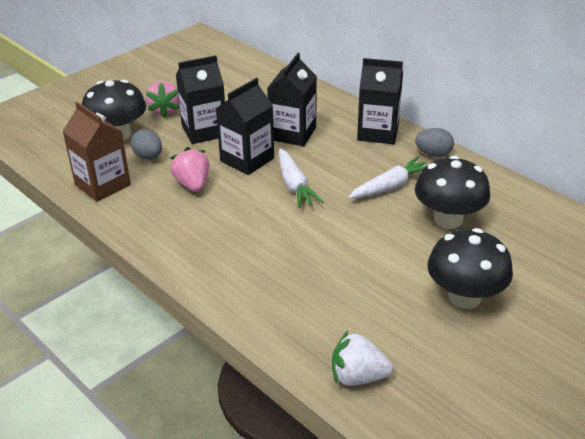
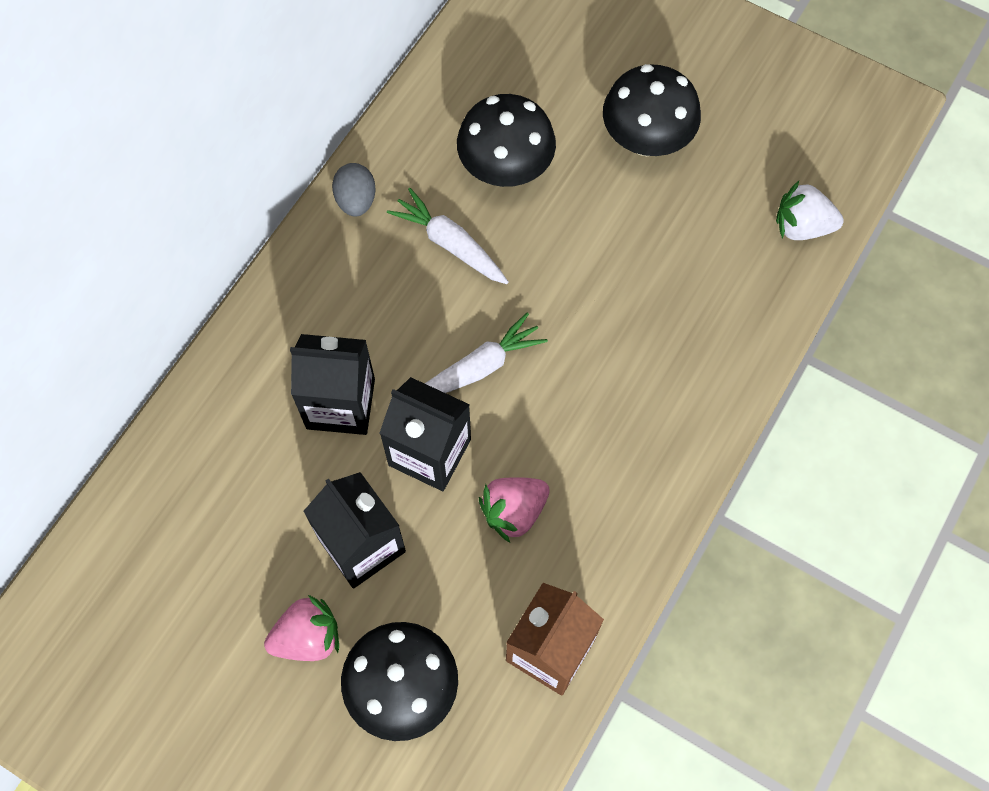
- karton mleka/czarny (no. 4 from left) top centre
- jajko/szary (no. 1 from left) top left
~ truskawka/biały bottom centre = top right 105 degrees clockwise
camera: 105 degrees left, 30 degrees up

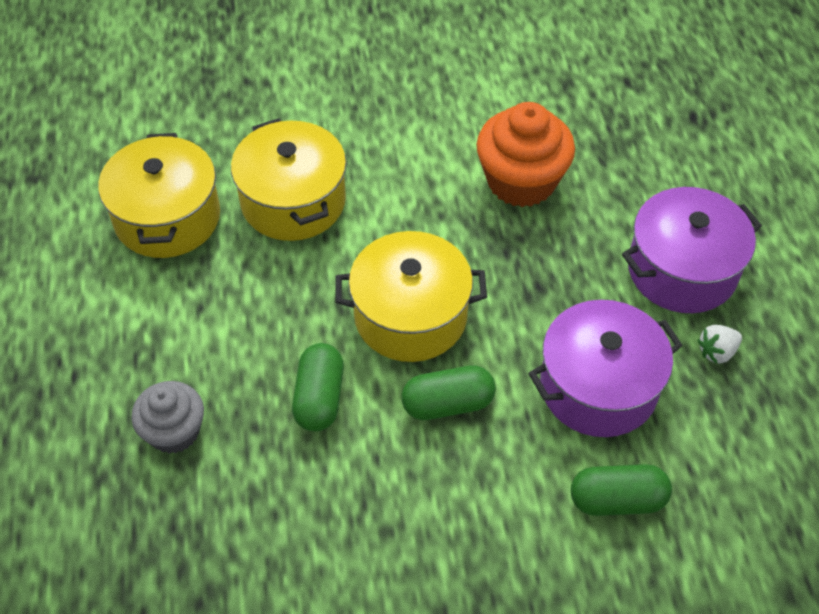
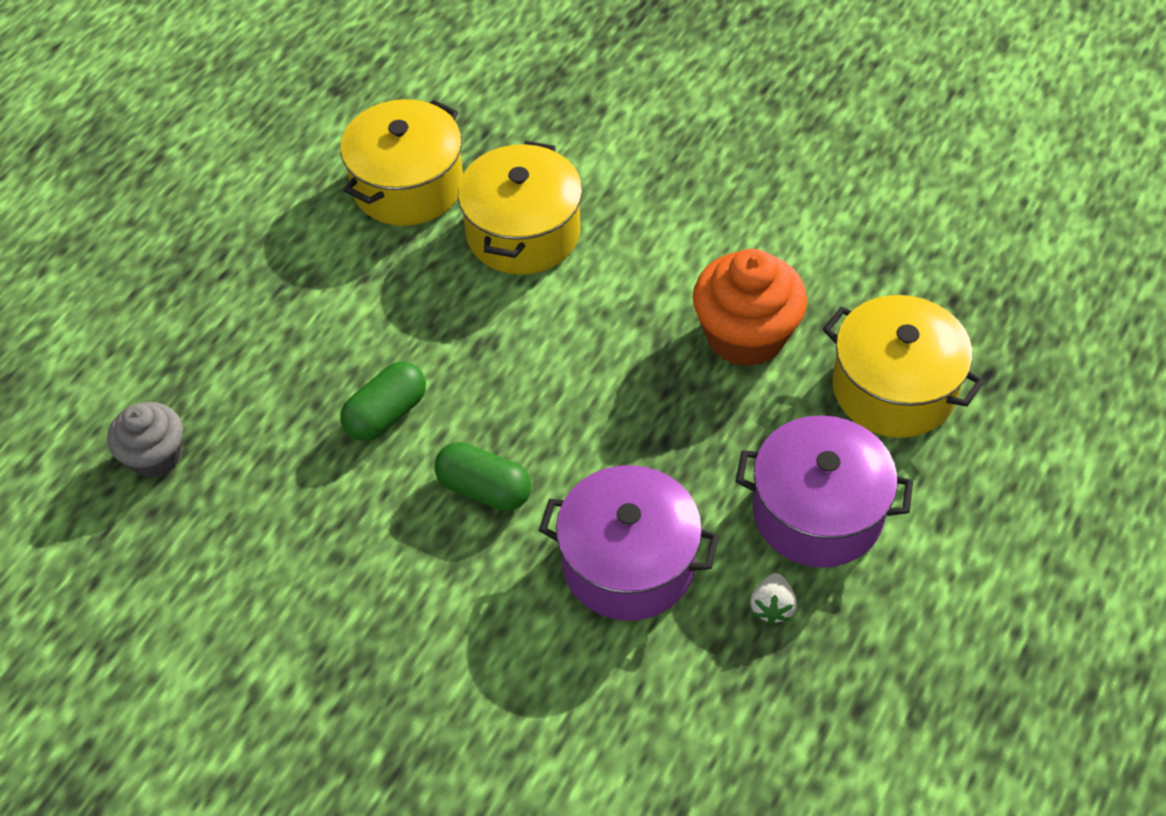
~ garnek/żółty (no. 3 from left) centre to middle right
~ truskawka/biały middle right = bottom centre 90 degrees counterclockwise
~ muffinka/szary bottom left to middle left
- kapsułka/zielony (no. 3 from left) bottom right
camera: 40 degrees right, 0 degrees up

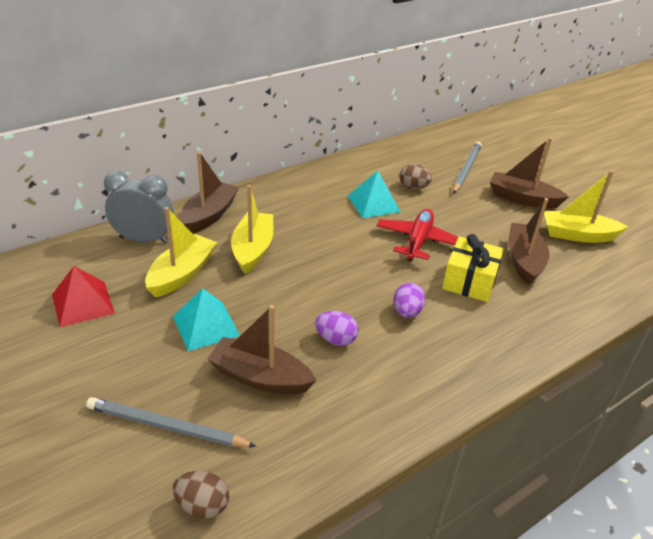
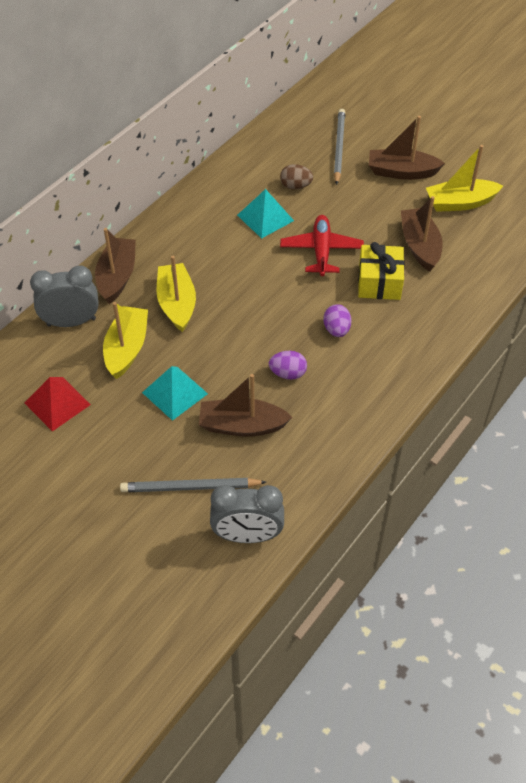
~ jajko/brązowy (no. 1 from left) bottom left to budzik/szary (no. 2 from left) centre
camera: 15 degrees left, 15 degrees up

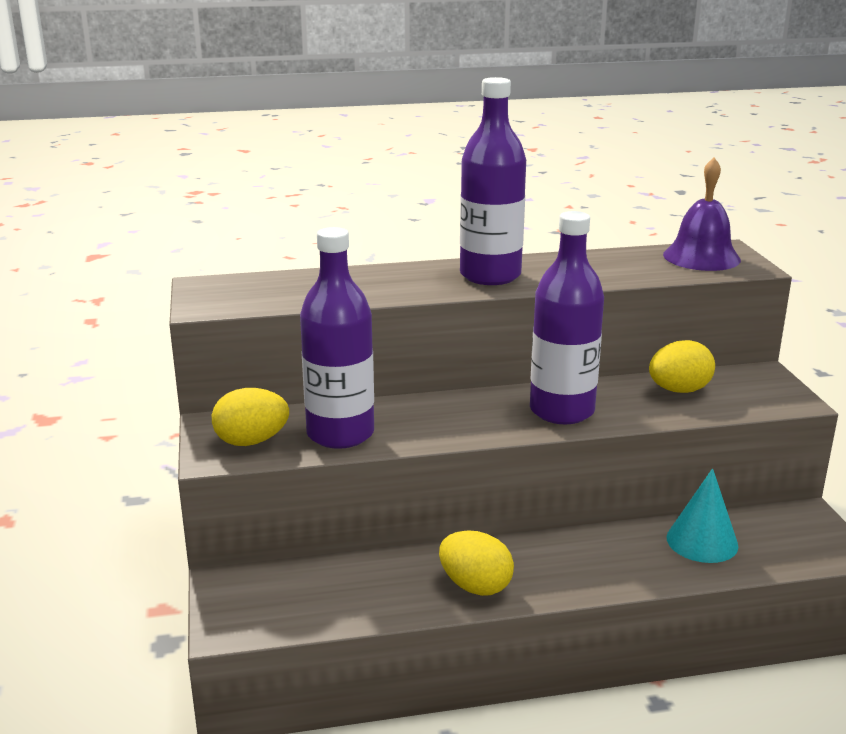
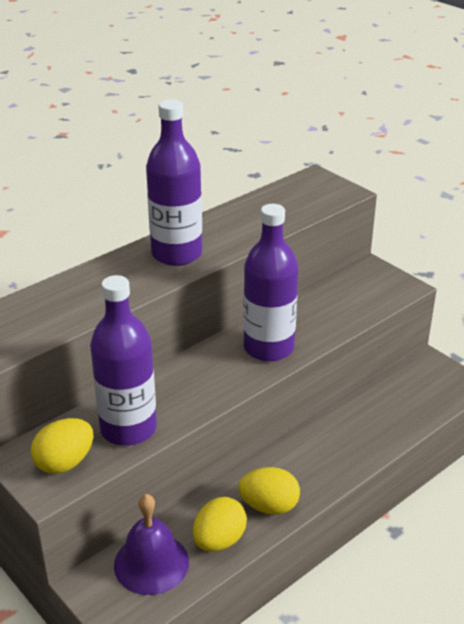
~ dzwonek/fioletowy top right to bottom left
~ jajko/żółty (no. 3 from left in the first image) middle right to jajko/żółty (no. 2 from left) bottom centre
- stożek/turkusowy bottom right
camera: 30 degrees left, 10 degrees up

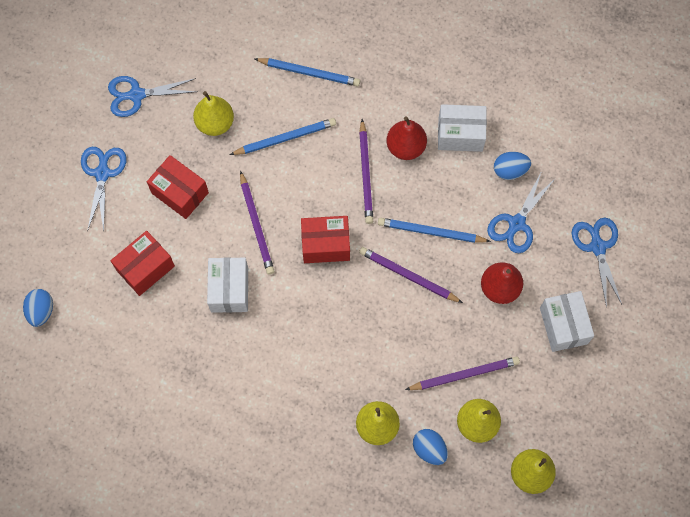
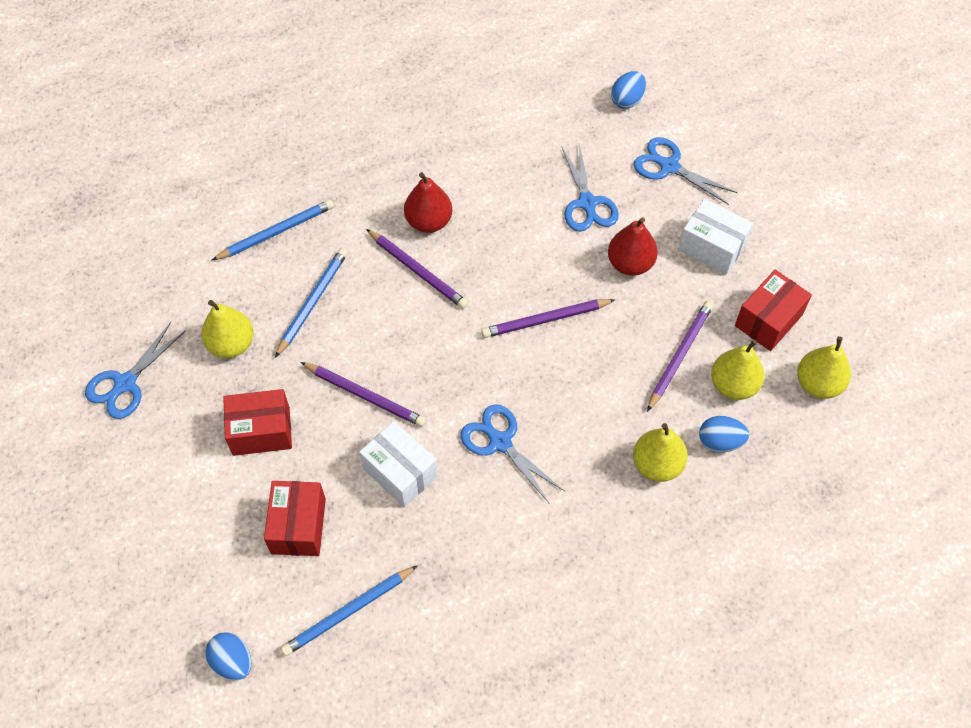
- pudełko/biały (no. 2 from left) top right
~ nożyczki/niebieski (no. 1 from left in the first image) middle left to nożyczki/niebieski (no. 2 from left) centre
~ jajko/niebieski (no. 3 from left in the first image) top right to jajko/niebieski (no. 2 from left) top centre
~ pudełko/czerwony (no. 3 from left) centre to middle right
~ ołówek/niebieski (no. 3 from left) centre to bottom centre
camera: 45 degrees left, 10 degrees down

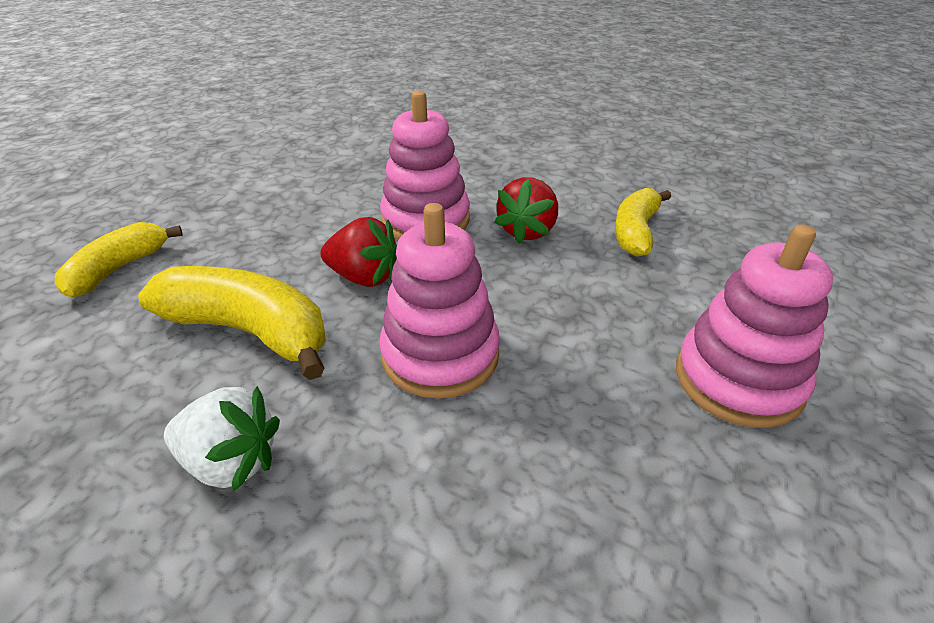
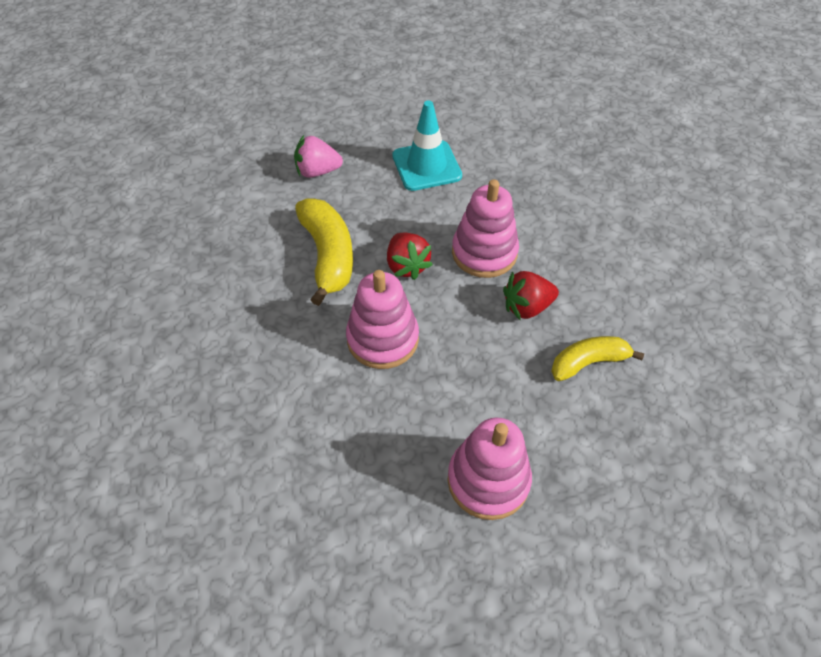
~ banan/żółty (no. 1 from left) middle left to truskawka/różowy top centre
- truskawka/biały bottom left
+ pachołek/turkusowy top centre
camera: 50 degrees right, 15 degrees up

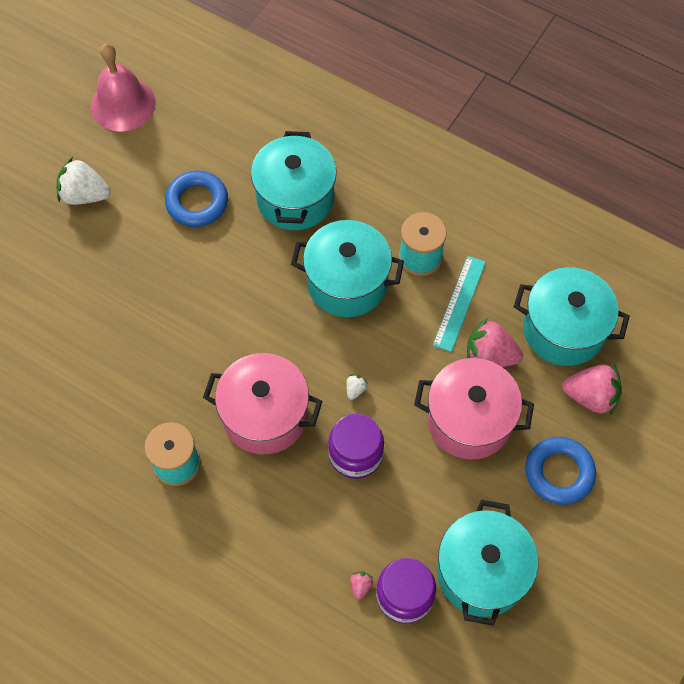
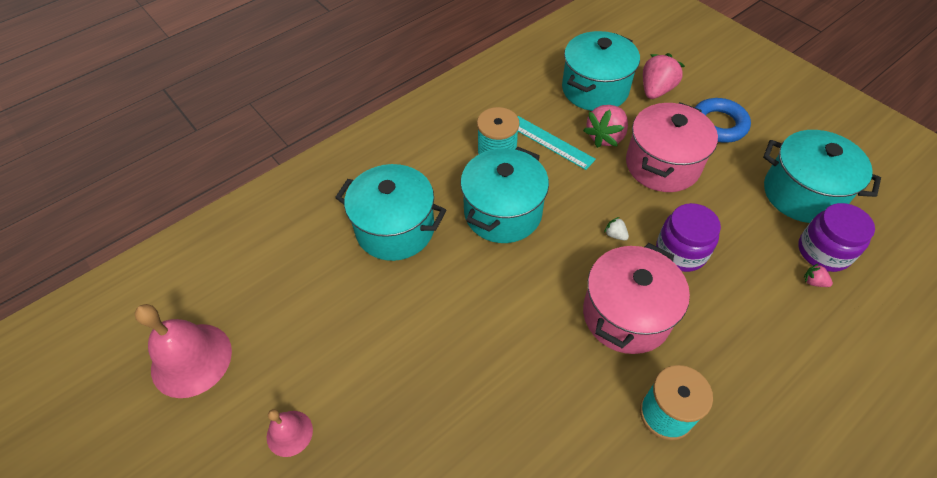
~ truskawka/biały (no. 1 from left) top left to dzwonek/różowy (no. 2 from left) bottom left
- pierścień/niebieski (no. 1 from left) top left
camera: 70 degrees left, 10 degrees down

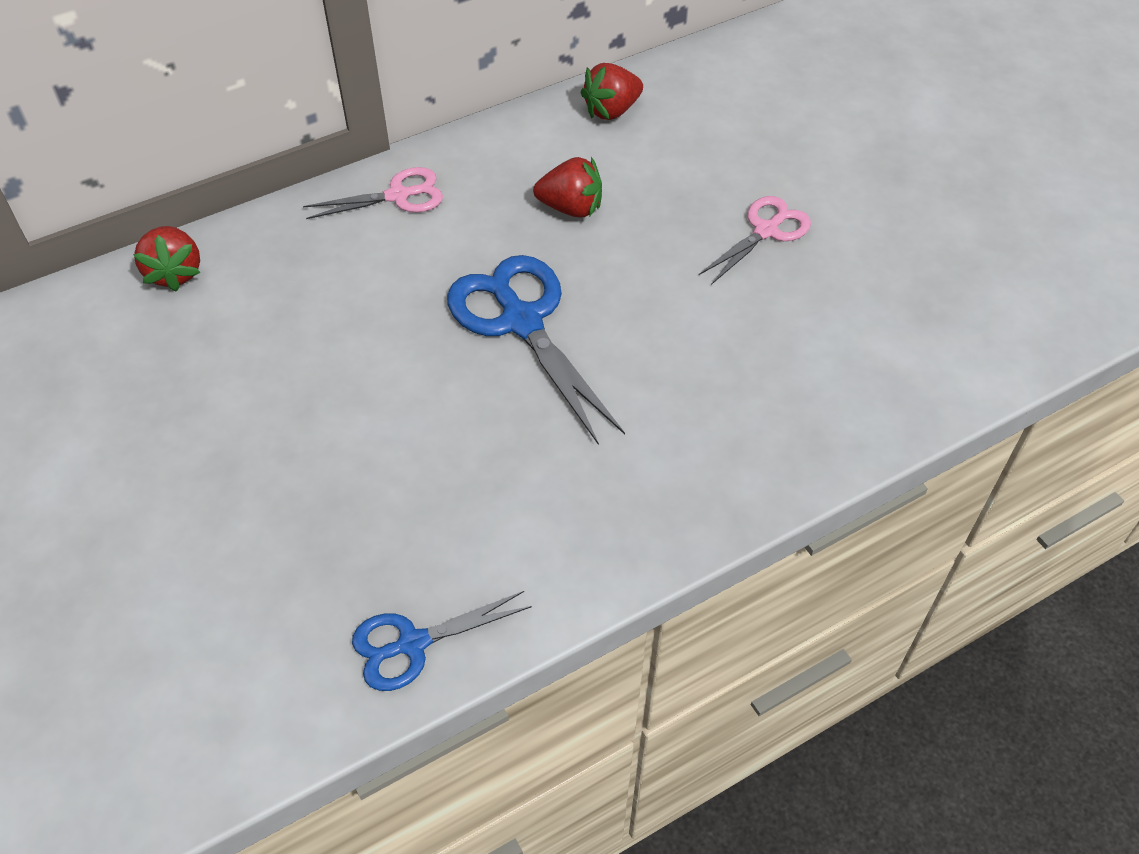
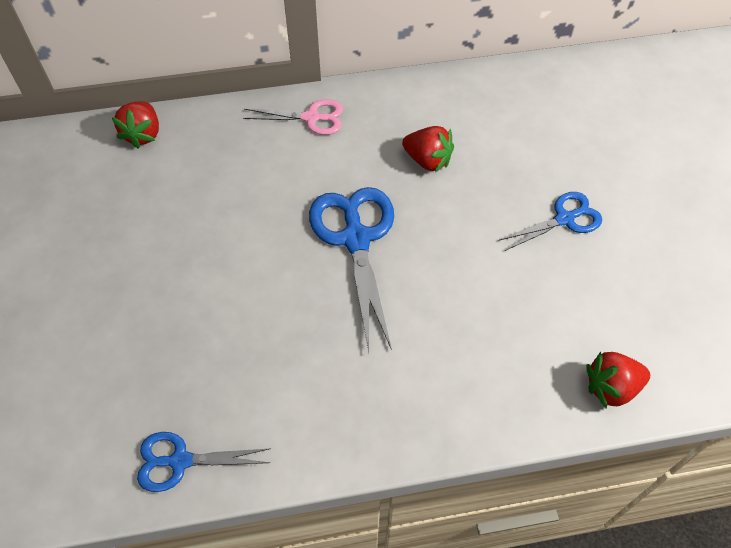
~ truskawka/czerwony (no. 3 from left) top centre to bottom right
~ nożyczki/różowy (no. 2 from left) top centre to nożyczki/niebieski (no. 3 from left) middle right
camera: 20 degrees right, 5 degrees up

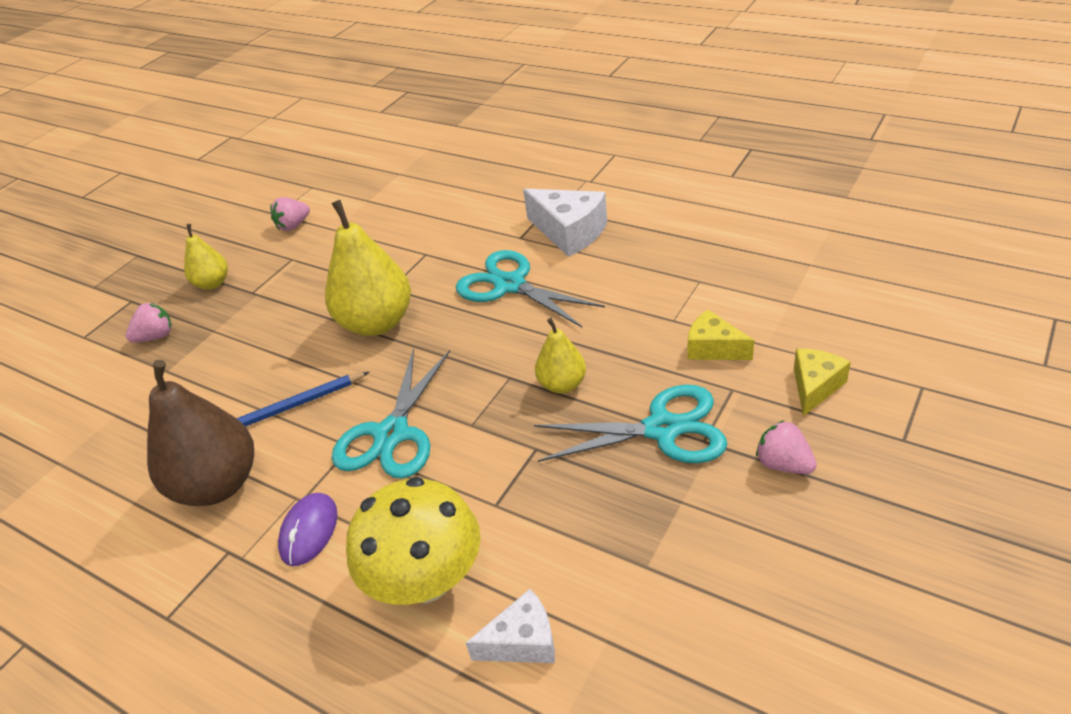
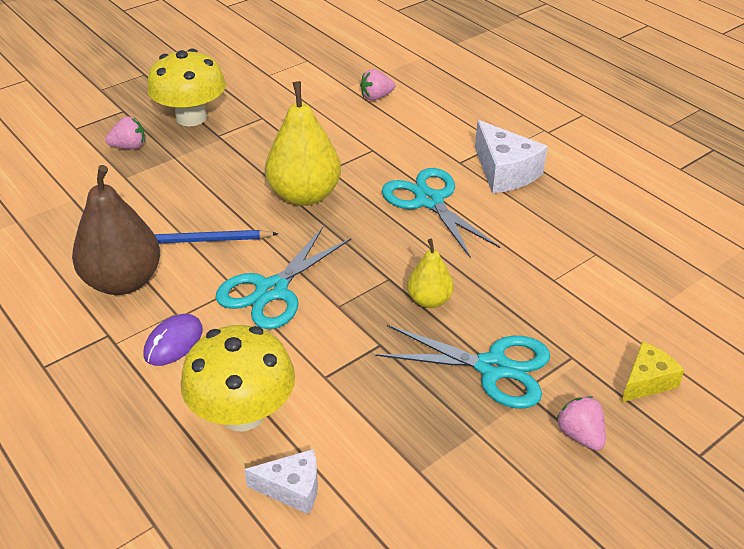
~ truskawka/różowy (no. 2 from left) top left to top centre
~ gruszka/żółty (no. 1 from left) middle left to grzyb/żółty (no. 1 from left) top left
- ser/żółty (no. 1 from left) middle right
camera: 15 degrees right, 0 degrees up

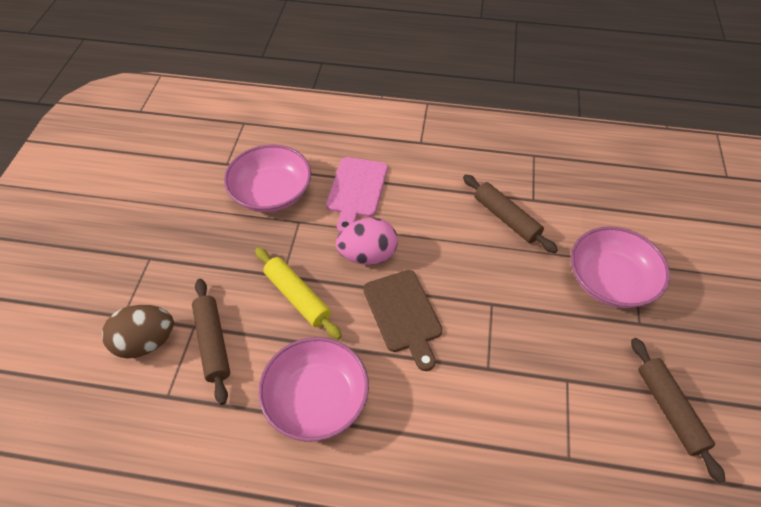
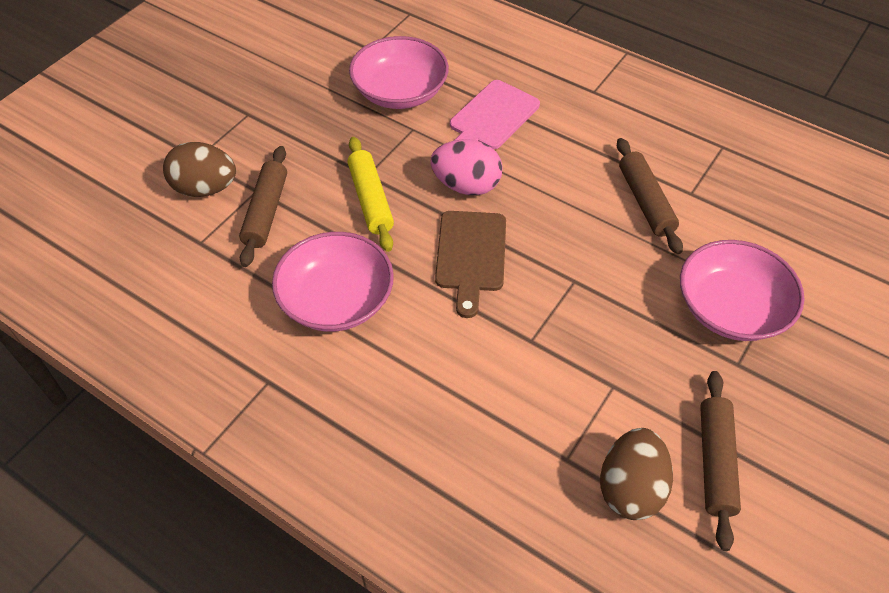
+ jajko/brązowy (no. 2 from left) bottom right
camera: 25 degrees right, 0 degrees up

